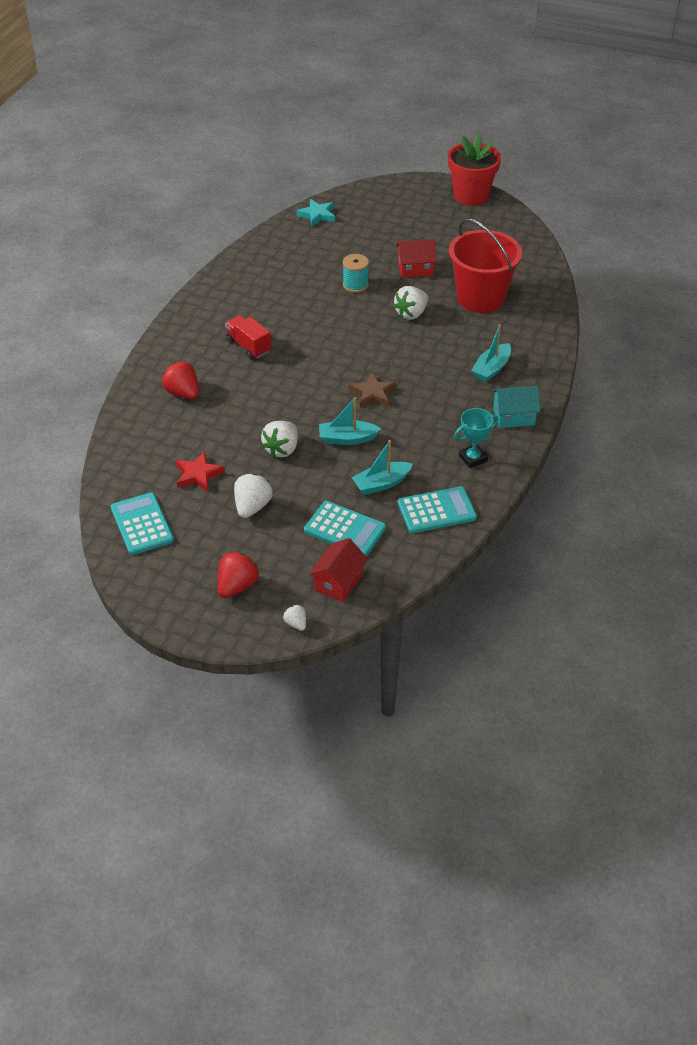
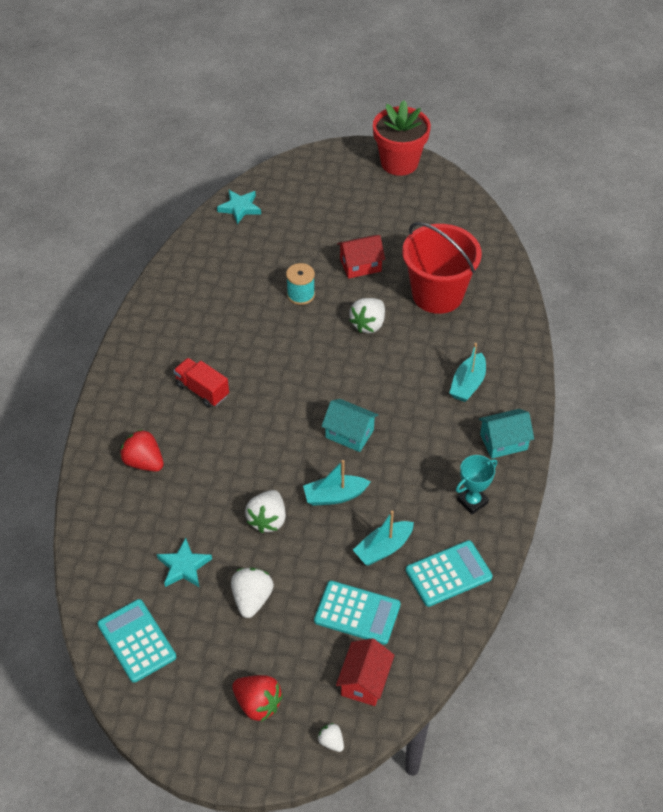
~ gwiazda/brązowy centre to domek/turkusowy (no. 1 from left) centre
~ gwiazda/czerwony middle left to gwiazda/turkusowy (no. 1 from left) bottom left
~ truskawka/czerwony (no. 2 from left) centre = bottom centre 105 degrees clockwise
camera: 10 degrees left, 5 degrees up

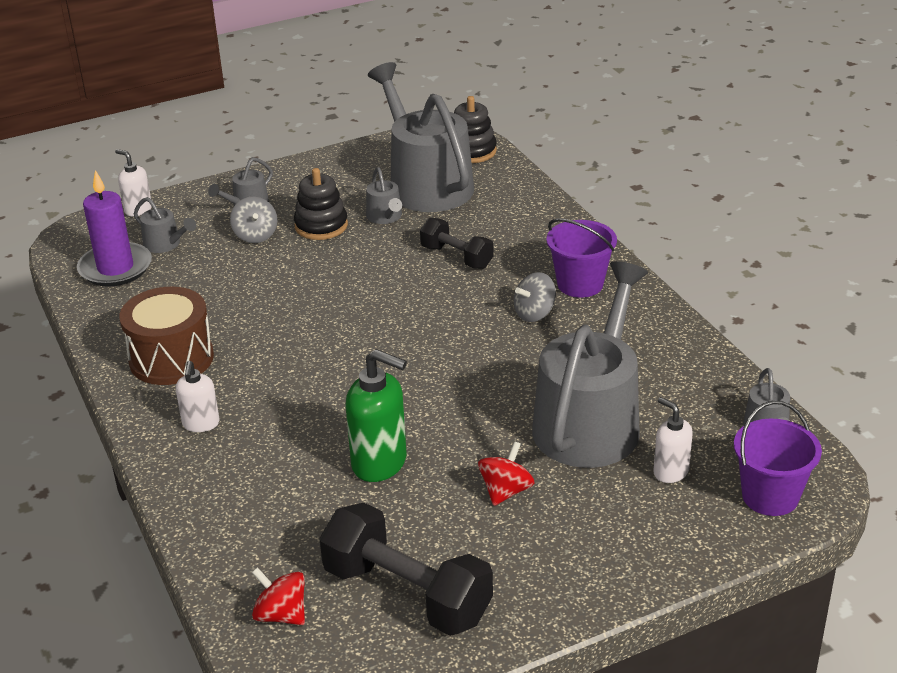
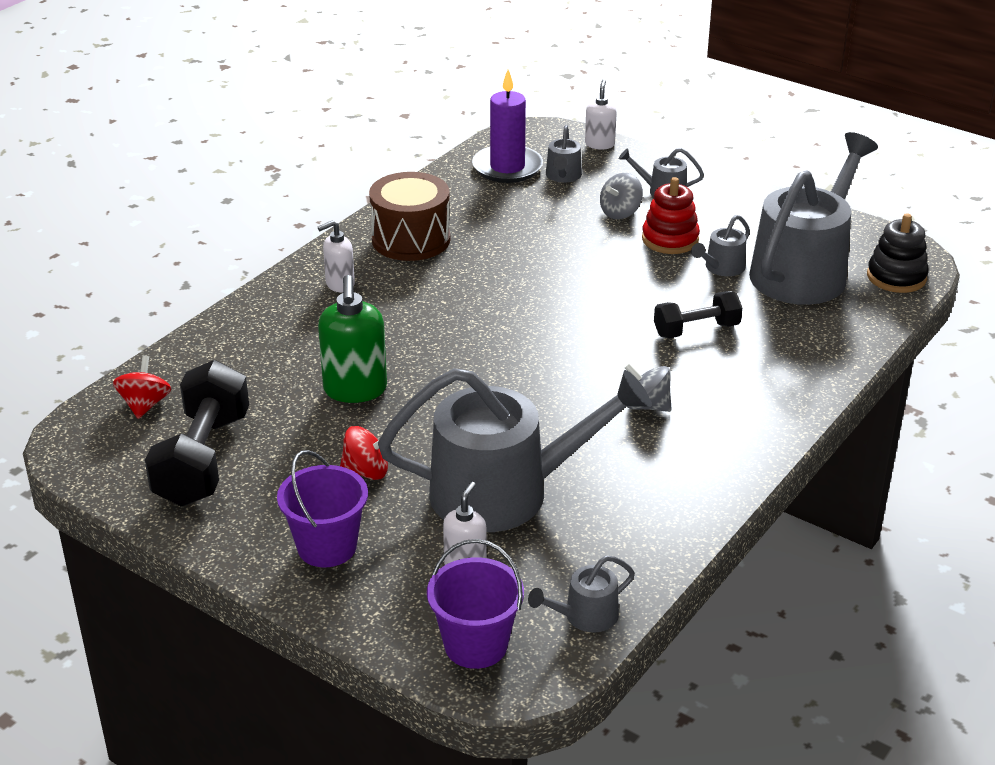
~ zabawka nakładanka/czarny (no. 1 from left) top centre to zabawka nakładanka/czerwony top right
~ hantel/czarny (no. 2 from left) centre = middle right 60 degrees clockwise
~ wiadro/fioletowy (no. 1 from left) centre to middle left
camera: 60 degrees right, 0 degrees up

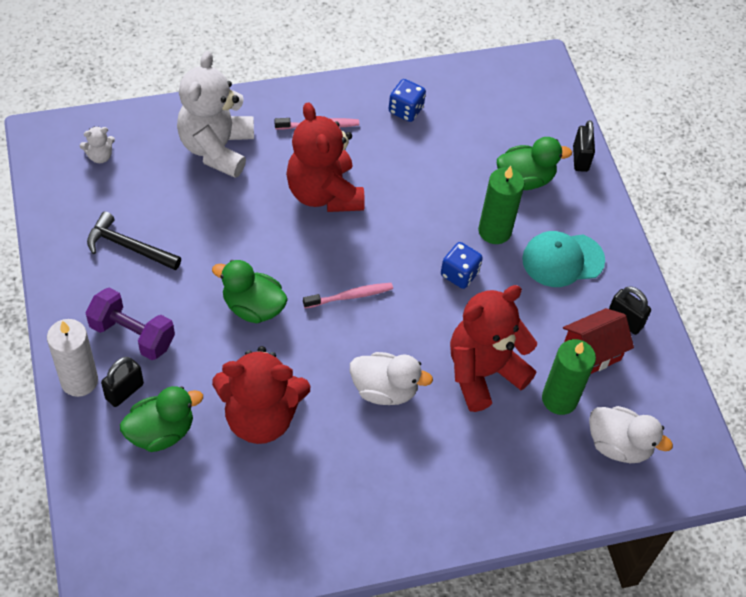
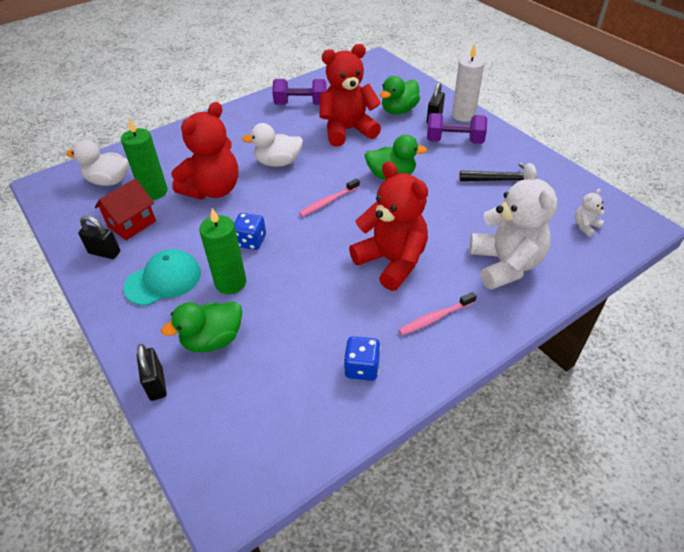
+ hantel/fioletowy (no. 1 from left) top centre
camera: 165 degrees right, 10 degrees down

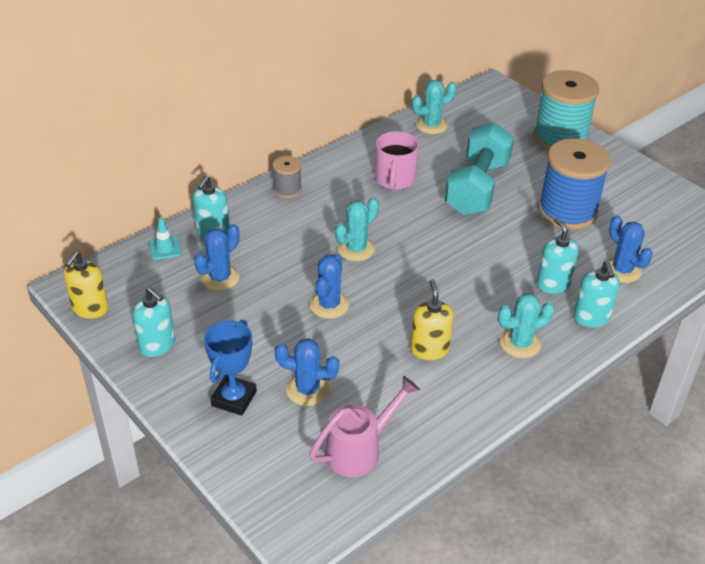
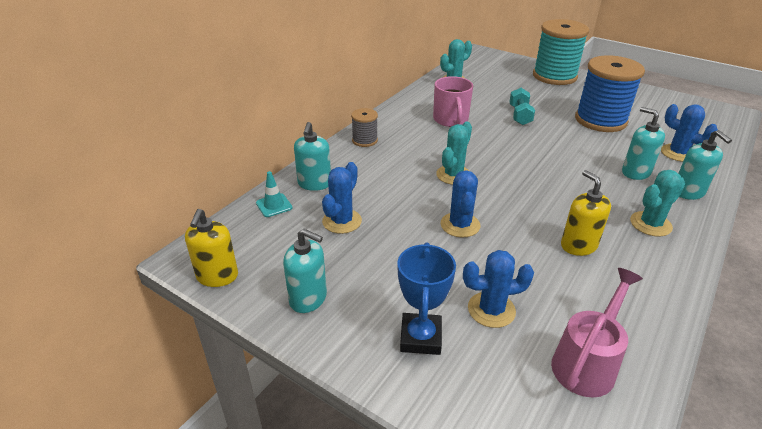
~ hantel/turkusowy top right = top right x0.50
camera: 15 degrees left, 5 degrees down

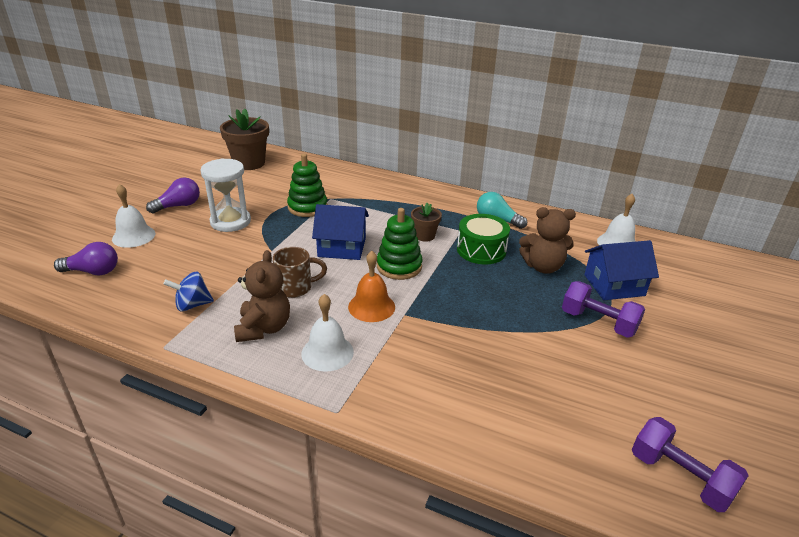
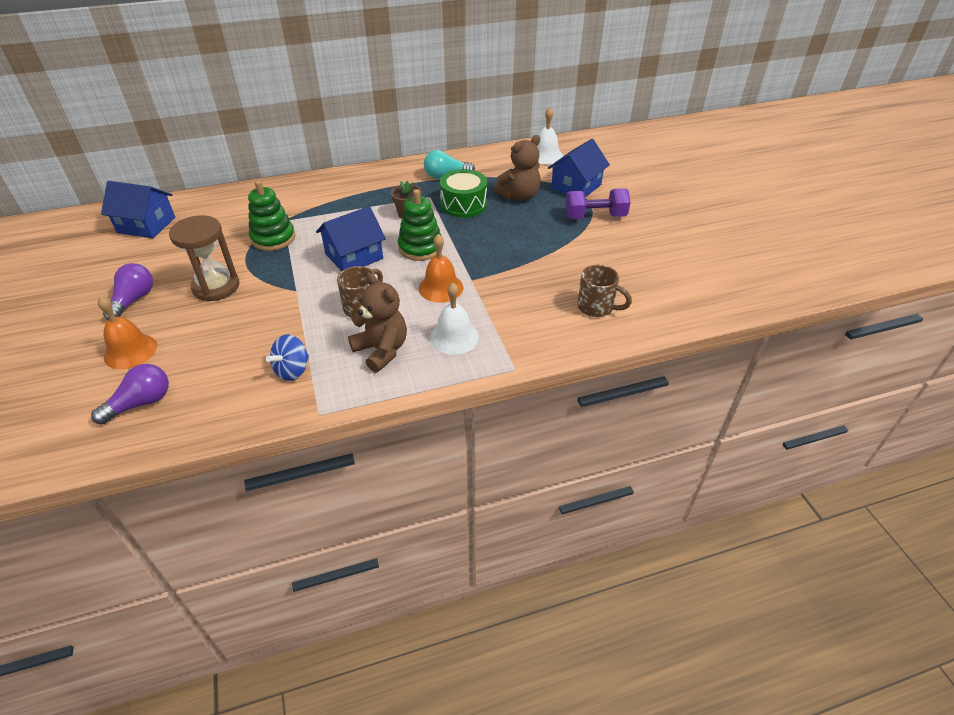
~ doniczka/brązowy (no. 1 from left) top left to domek/niebieski (no. 1 from left) top left
~ klepsydra/biały middle left to klepsydra/brązowy middle left
~ dzwonek/biały (no. 1 from left) middle left to dzwonek/pomarańczowy (no. 1 from left) middle left
- hantel/fioletowy (no. 2 from left) bottom right
+ kubek/brązowy (no. 2 from left) centre
camera: 40 degrees left, 10 degrees up

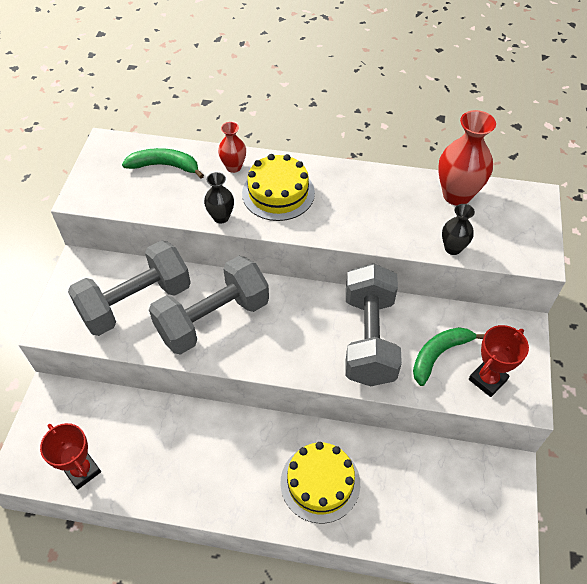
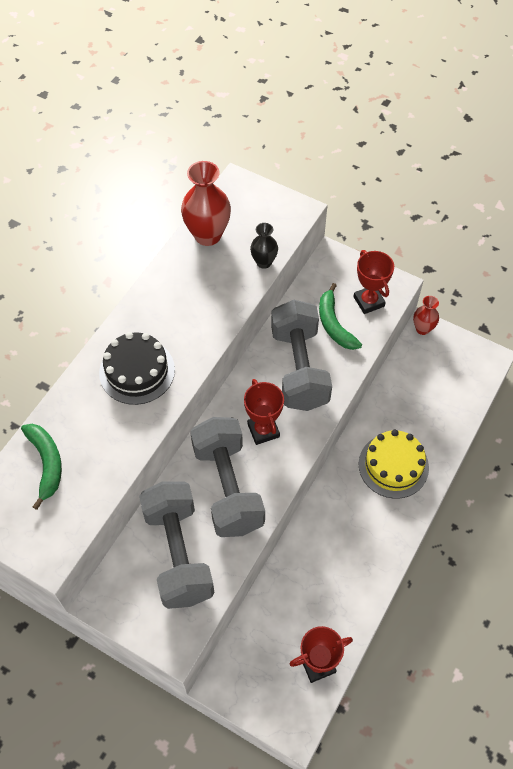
~ wazon/czerwony (no. 1 from left in the first image) top centre to wazon/czerwony (no. 2 from left) middle right
~ banan/zielony (no. 1 from left) top left = middle left 135 degrees clockwise
~ tort/żółty (no. 1 from left) top centre to tort/czarny middle left
- wazon/czarny (no. 1 from left) centre
~ hantel/szary (no. 3 from left) centre = centre 60 degrees clockwise
+ puchar/czerwony (no. 1 from left) centre
camera: 70 degrees left, 5 degrees up

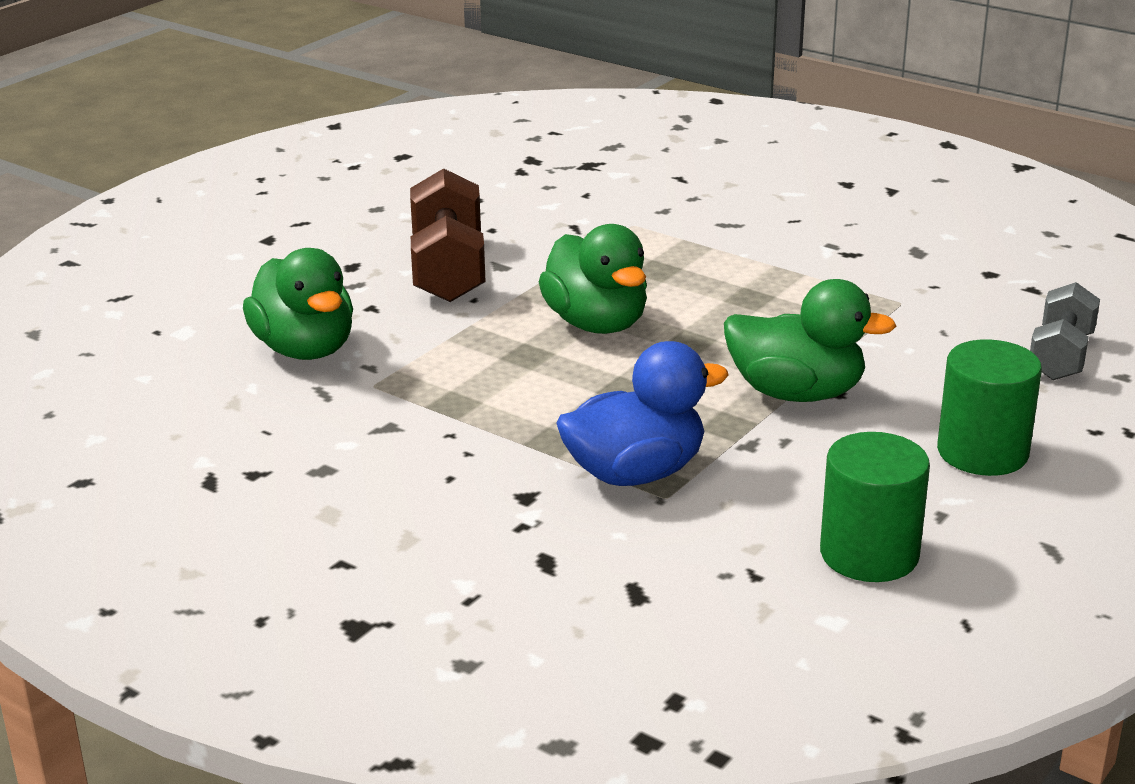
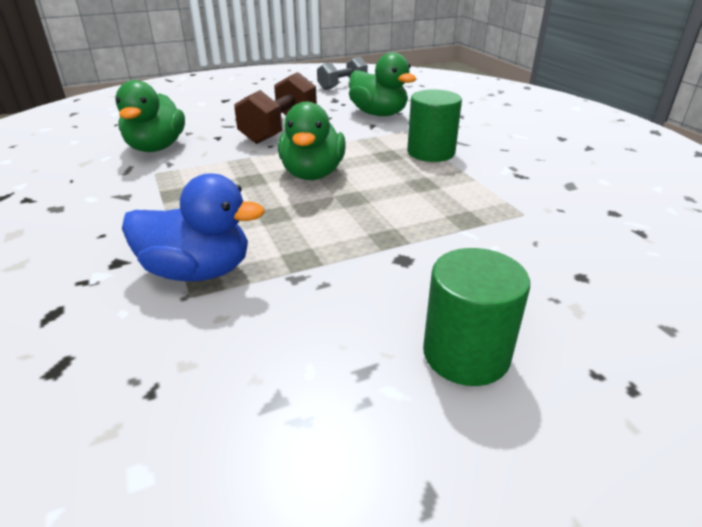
~ kaczka/zielony (no. 3 from left) middle right to top centre
~ hantel/szary middle right to top centre
~ walec/zielony (no. 1 from left) middle right to top centre
camera: 30 degrees right, 5 degrees up

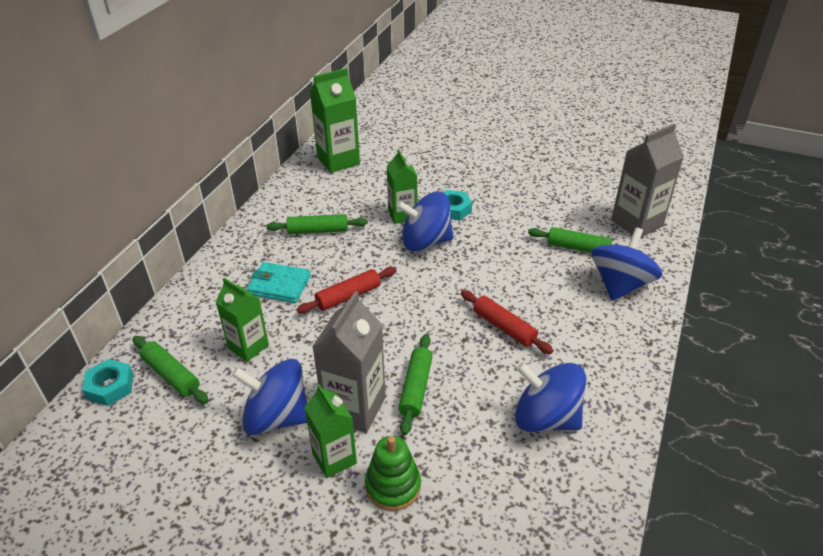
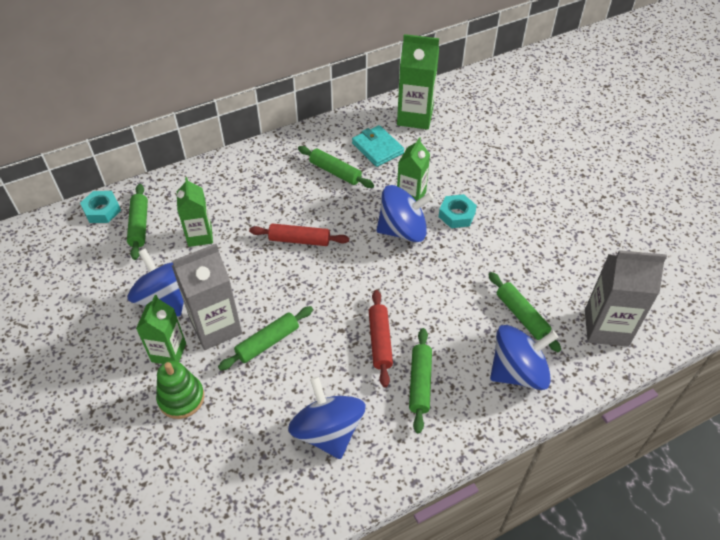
~ bączek/niebieski (no. 2 from left in the first image) centre = centre 135 degrees clockwise
~ portfel/turkusowy centre to top centre
+ wałek do ciasta/zielony (no. 4 from left) bottom centre
camera: 40 degrees right, 10 degrees up

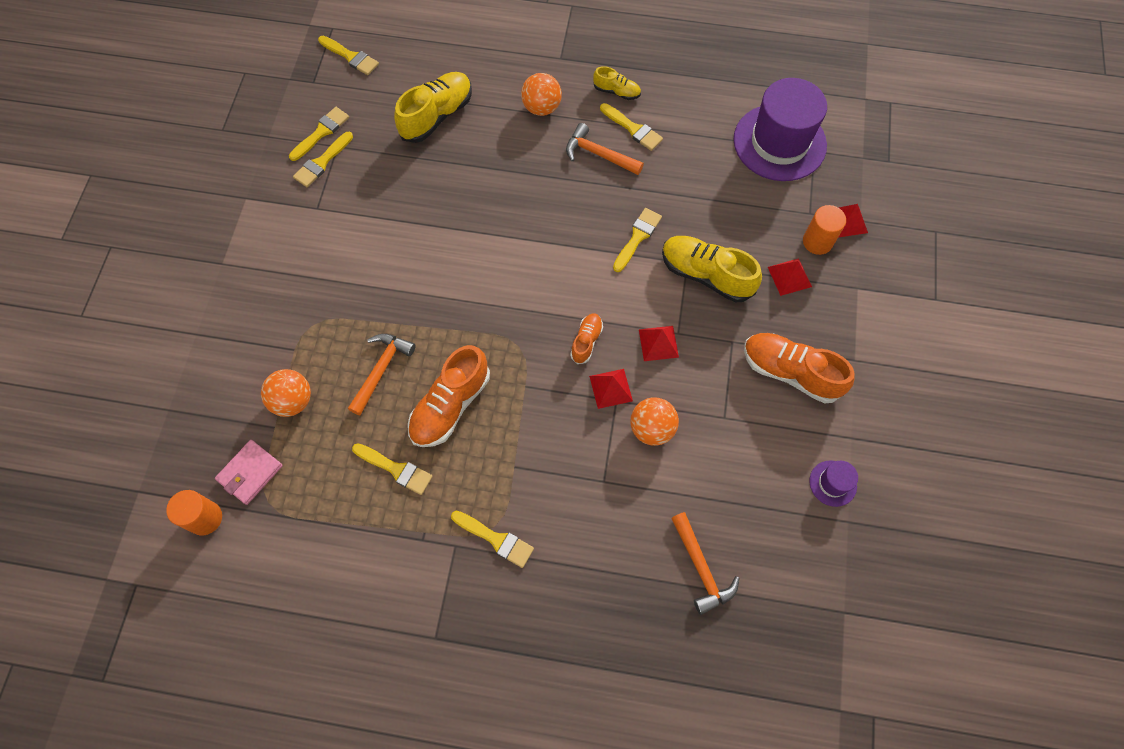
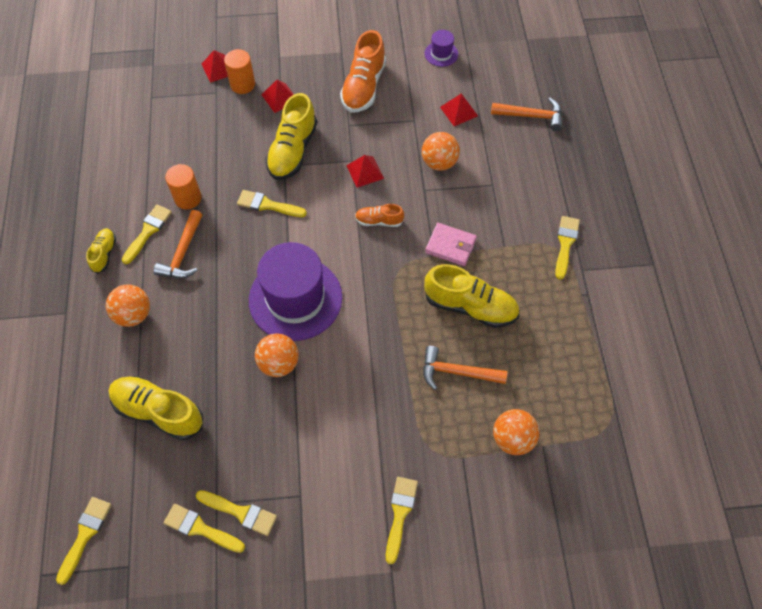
~ kapelusz/fioletowy (no. 1 from left) top right to centre
~ but/pomarańczowy (no. 1 from left) centre to but/żółty (no. 4 from left) centre
~ piramida/czerwony (no. 1 from left in the first image) centre to piramida/czerwony (no. 4 from left) top centre
~ portfel/różowy middle left to centre
~ pędzel/żółty (no. 4 from left in the first image) centre to pędzel/żółty (no. 6 from left) bottom centre
~ walec/pomarańczowy (no. 1 from left) bottom left to top left
~ młotek/pomarańczowy (no. 3 from left) bottom centre = top right 45 degrees clockwise
+ piłka/pomarańczowy (no. 2 from left) centre
camera: 105 degrees left, 5 degrees down

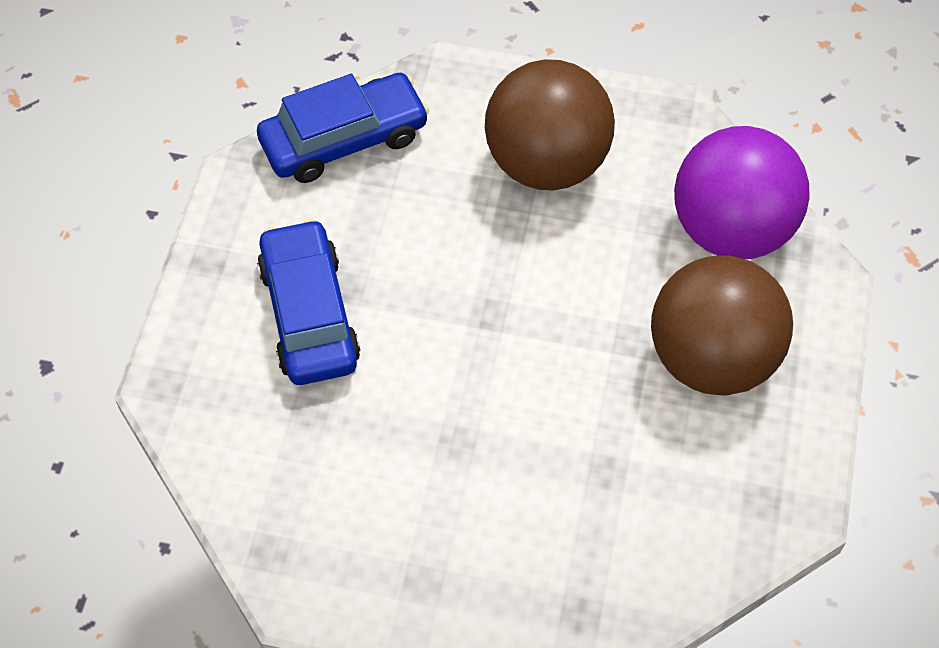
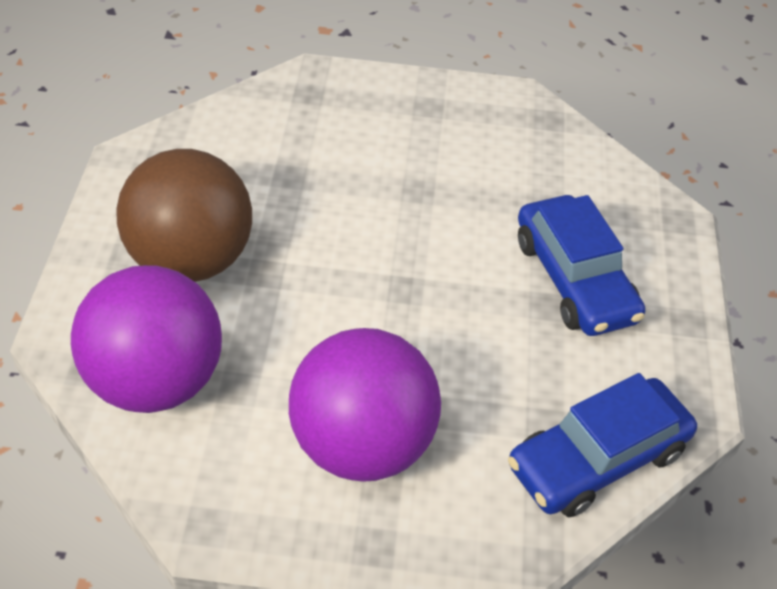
~ piłka/brązowy (no. 1 from left) top centre to piłka/fioletowy (no. 2 from left) bottom centre
camera: 170 degrees right, 10 degrees down

